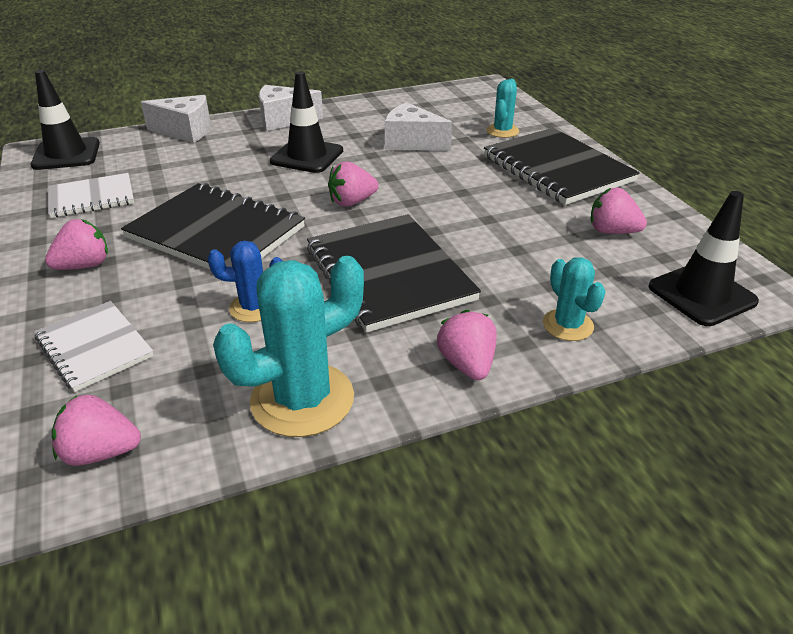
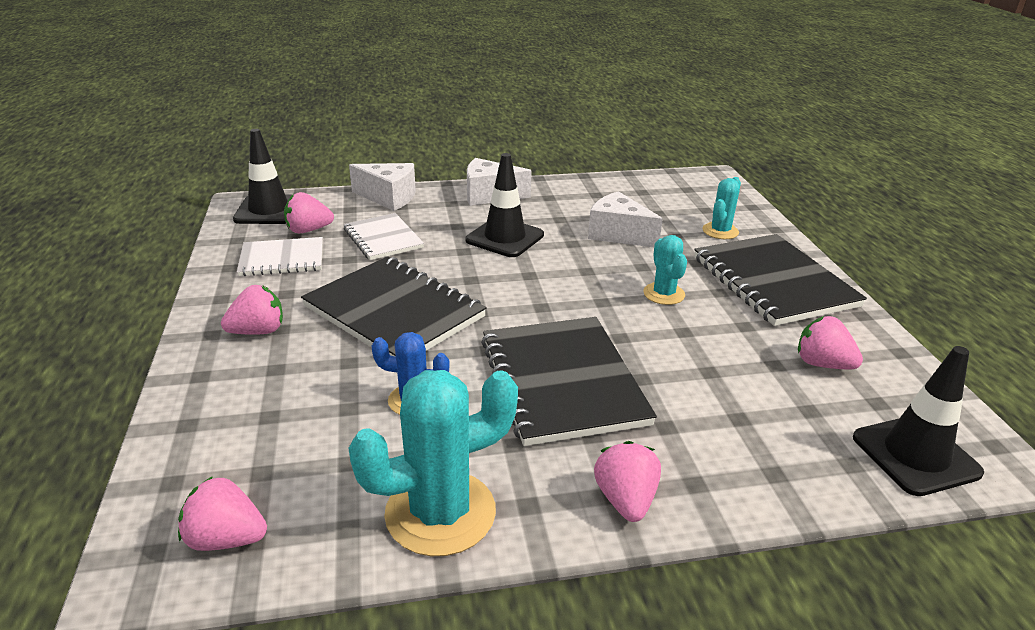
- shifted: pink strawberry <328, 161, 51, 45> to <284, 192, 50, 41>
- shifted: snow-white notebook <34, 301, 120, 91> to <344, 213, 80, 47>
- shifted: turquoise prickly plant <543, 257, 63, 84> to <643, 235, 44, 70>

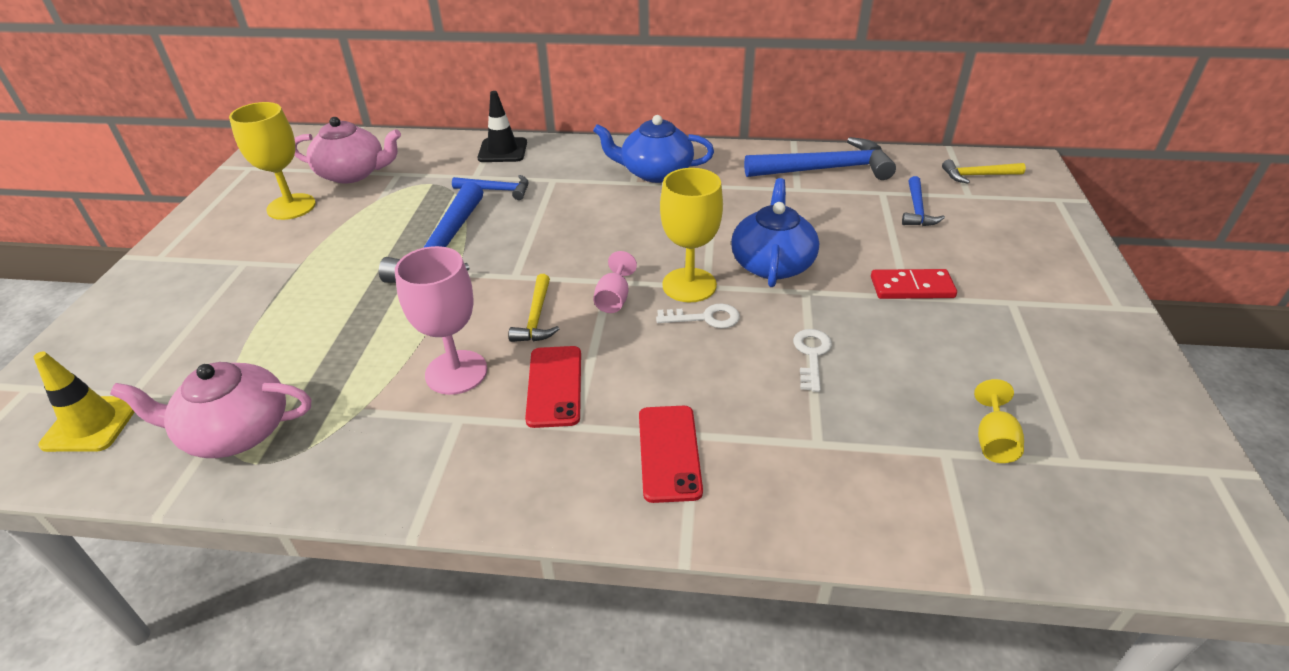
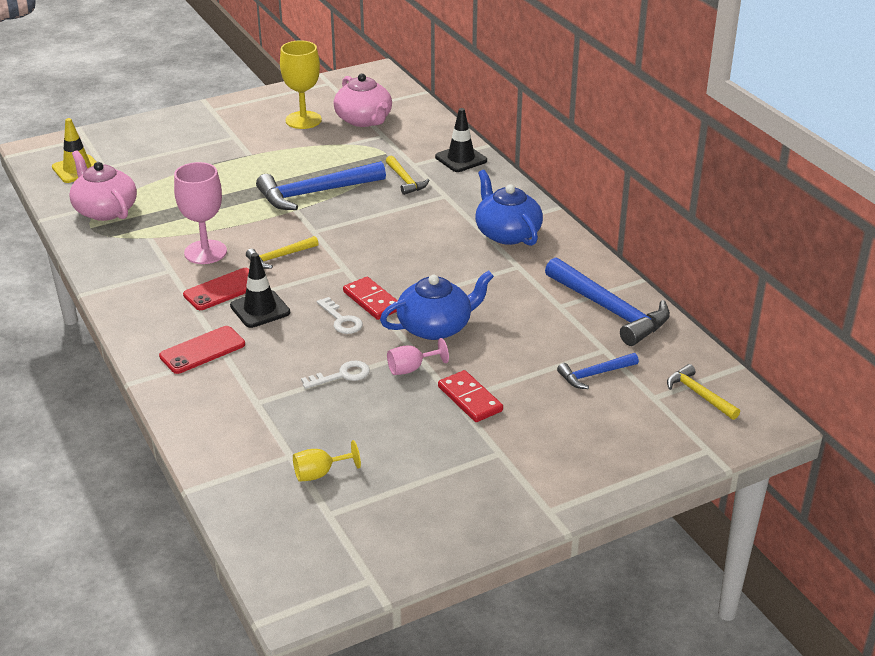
- new: ebony road cone <230, 253, 60, 75>
- swapped: golden goblet <660, 168, 63, 134> to scarlet domino <343, 277, 55, 43>
- repainted: blue claw hammer <452, 175, 76, 25> to golden claw hammer <386, 155, 43, 40>
- shifted: pink goblet <593, 251, 44, 62> to <387, 338, 62, 37>

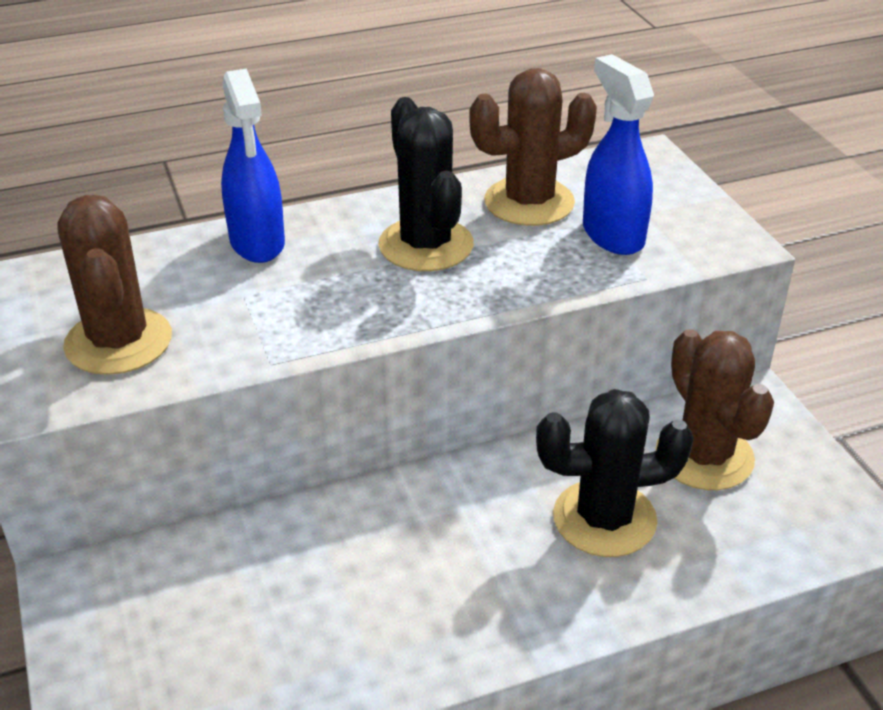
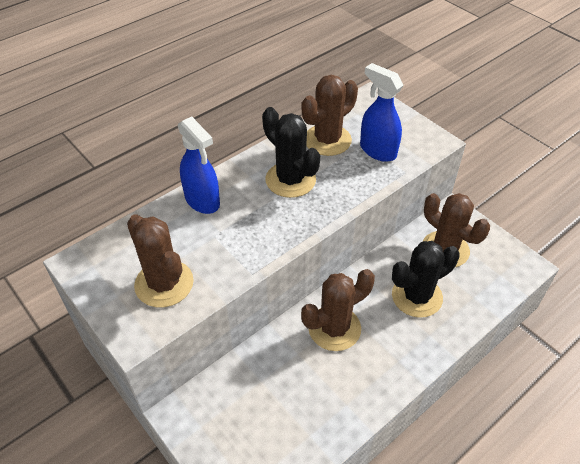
- new: brown prickly plant <301, 269, 74, 82>

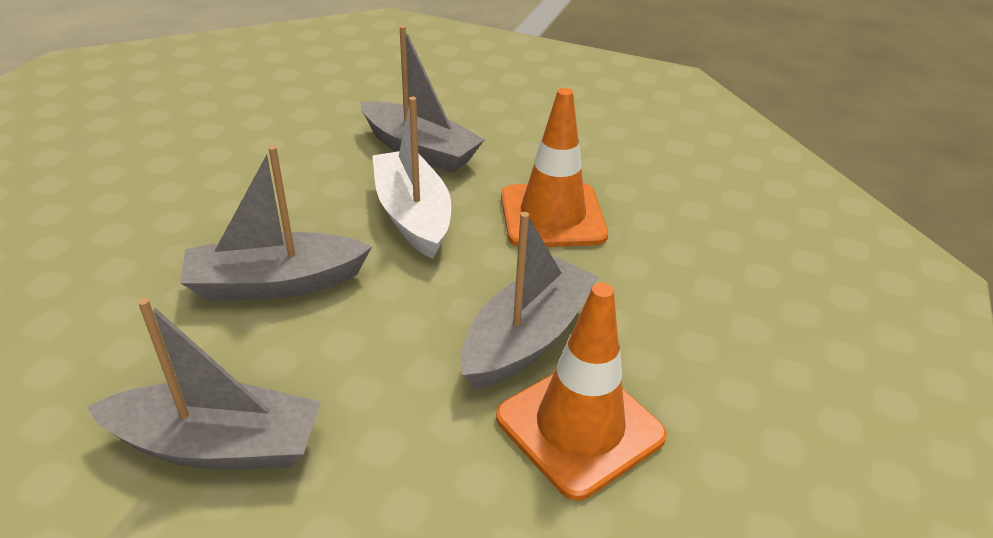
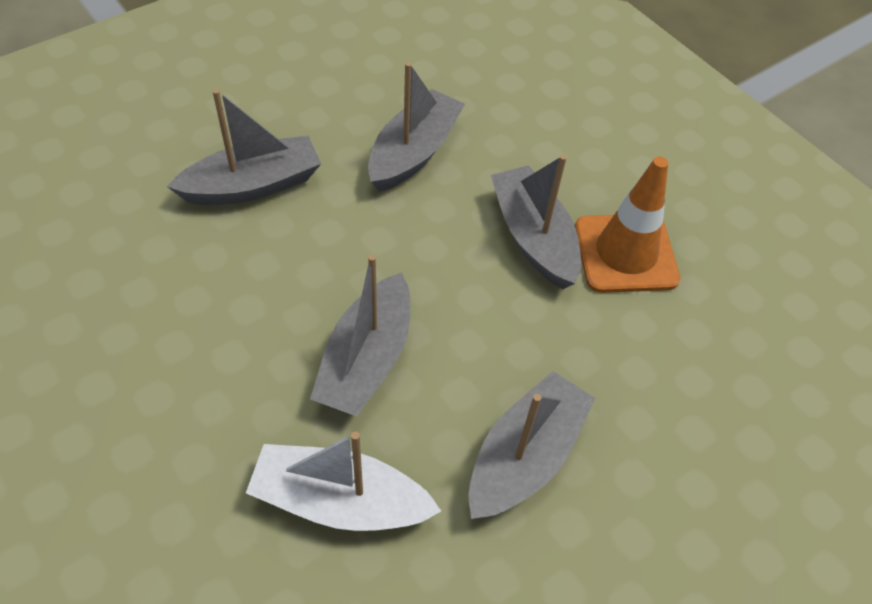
- shifted: snow-white toy boat <372, 97, 79, 162> to <246, 432, 195, 99>
- swapped: orange-coloured road cone <501, 88, 107, 159> to ash-grey toy boat <368, 62, 97, 130>

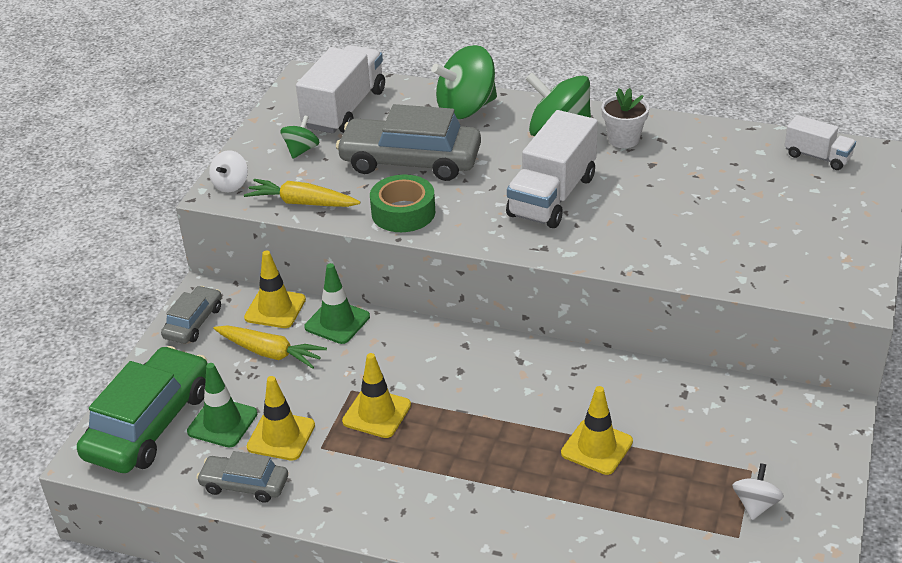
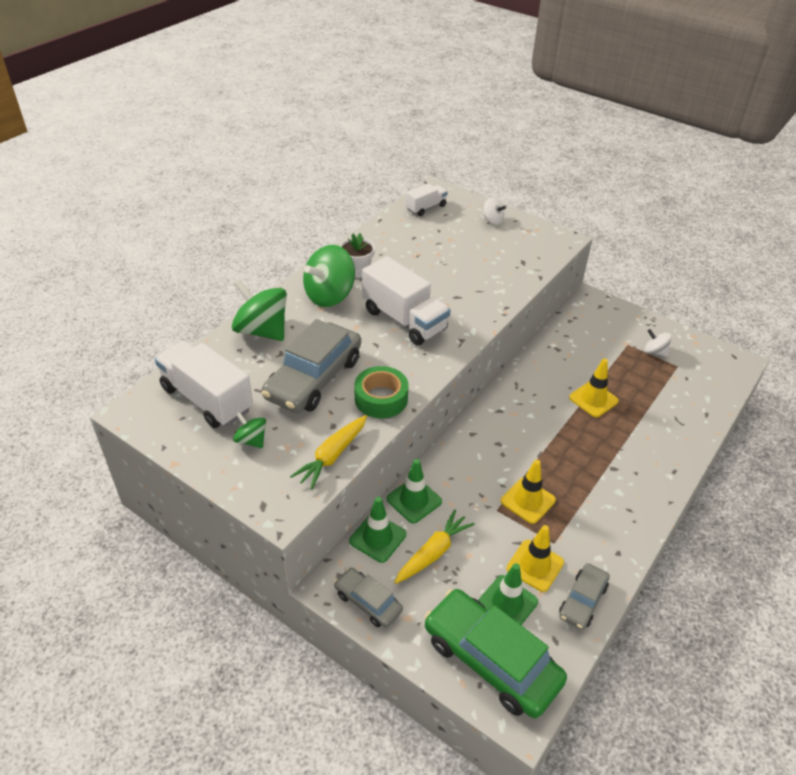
- rotated: green toy top <431, 45, 66, 74> = <232, 279, 55, 62> 135 degrees clockwise
- repainted: golden road cone <244, 250, 62, 78> to green road cone <349, 497, 57, 66>
- shifted: snow-white toy top <209, 150, 39, 42> to <482, 198, 24, 27>

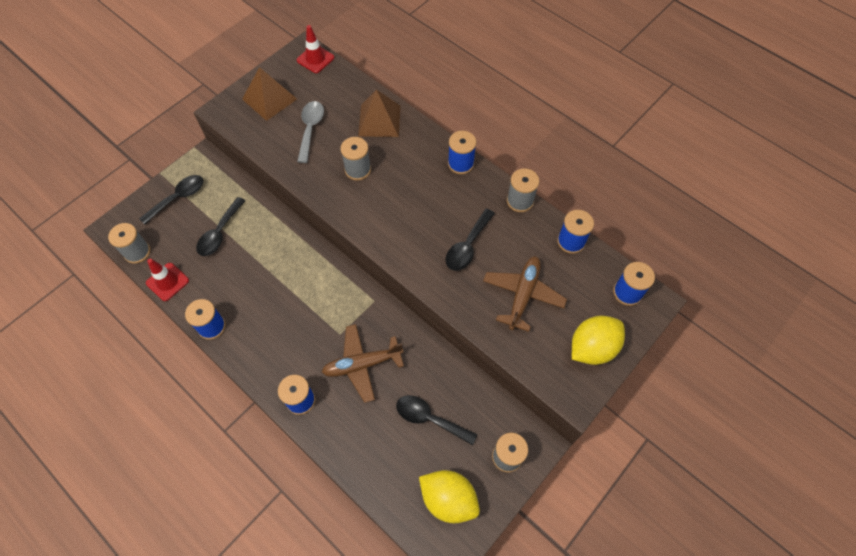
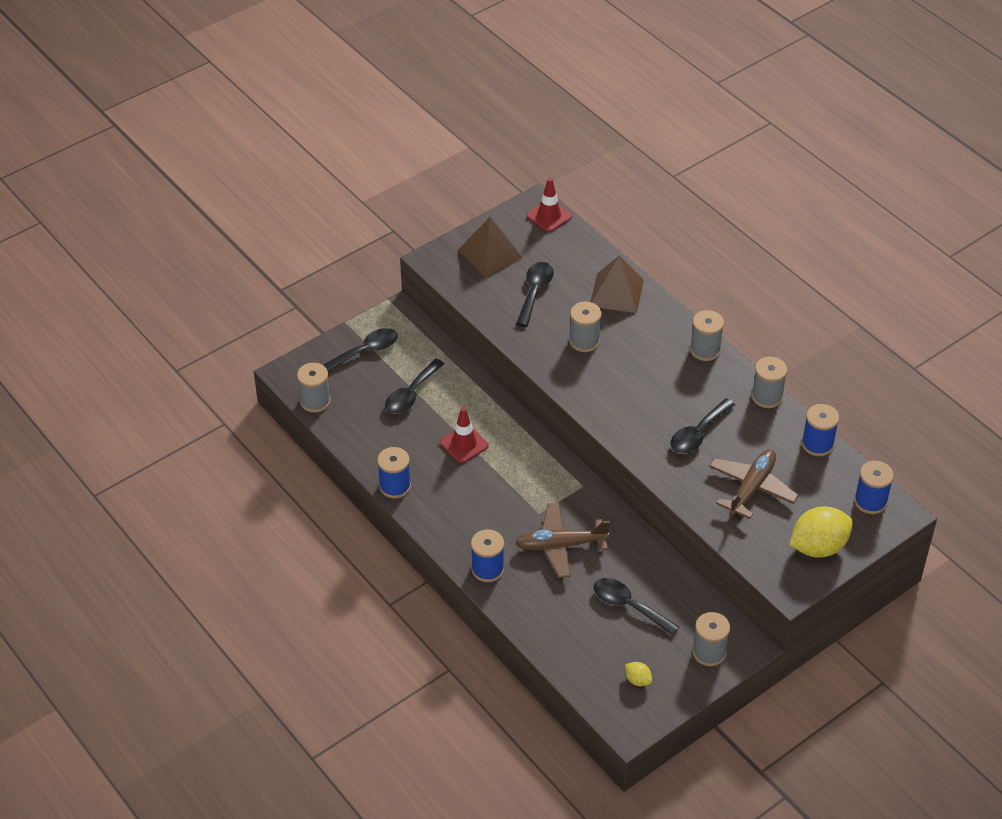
- shifted: scarlet road cone <146, 259, 43, 42> to <440, 407, 49, 56>
- repainted: ash-grey spoon <297, 101, 27, 62> to ebony spoon <516, 262, 38, 65>
- scaled: golden citrus fruit <419, 470, 61, 53> = <625, 662, 27, 24> x0.45
- repainted: blue reel of thread <448, 131, 28, 43> to ash-grey reel of thread <690, 310, 34, 51>

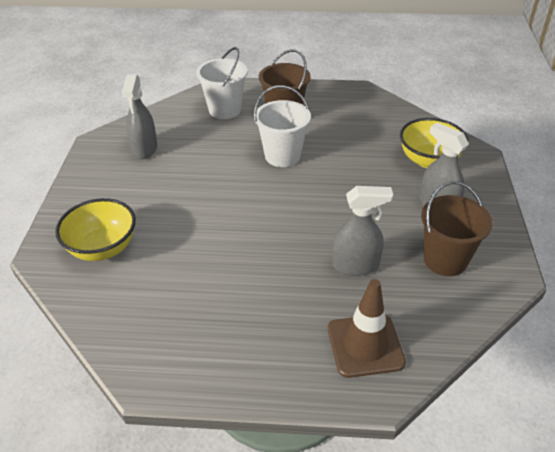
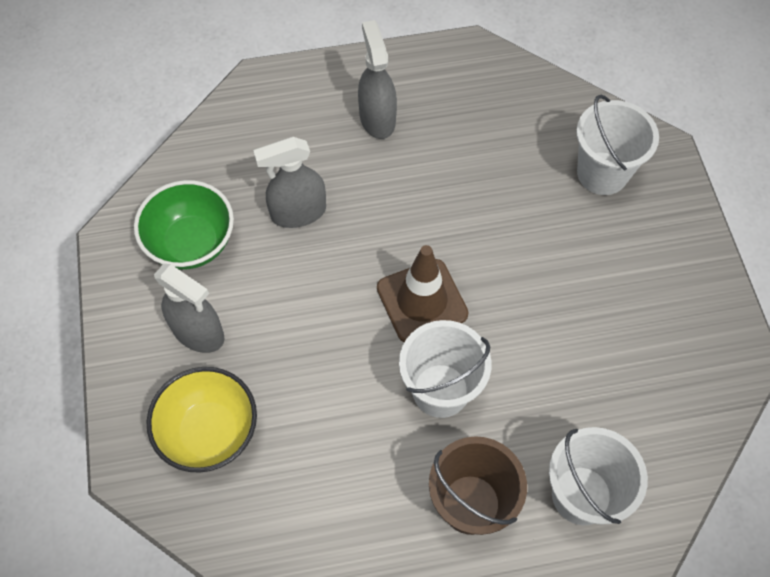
- swapped: brown pail <421, 181, 72, 95> to green bowl <134, 180, 100, 90>
- shifted: ash-grey spray cleaner <122, 74, 35, 85> to <358, 20, 39, 119>
- shifted: brown road cone <328, 279, 78, 99> to <377, 245, 92, 97>
- swapped: golden bowl <55, 198, 81, 63> to snow-white pail <576, 95, 83, 100>

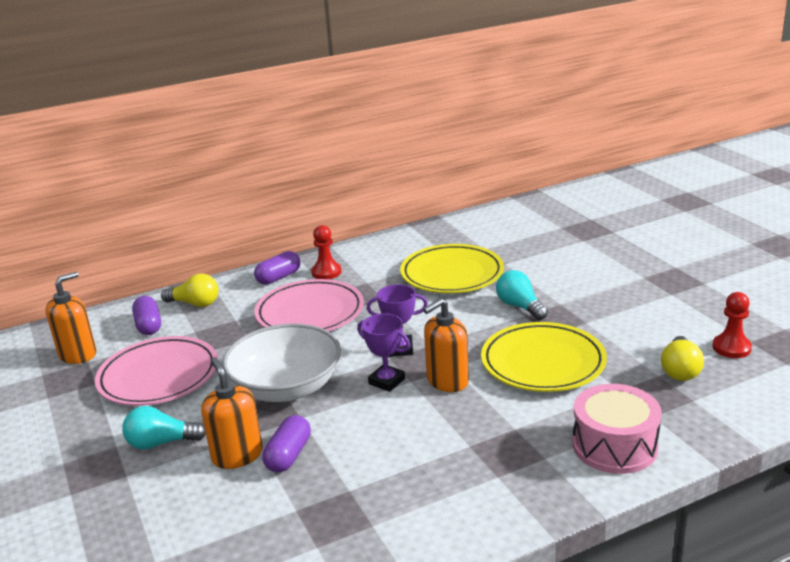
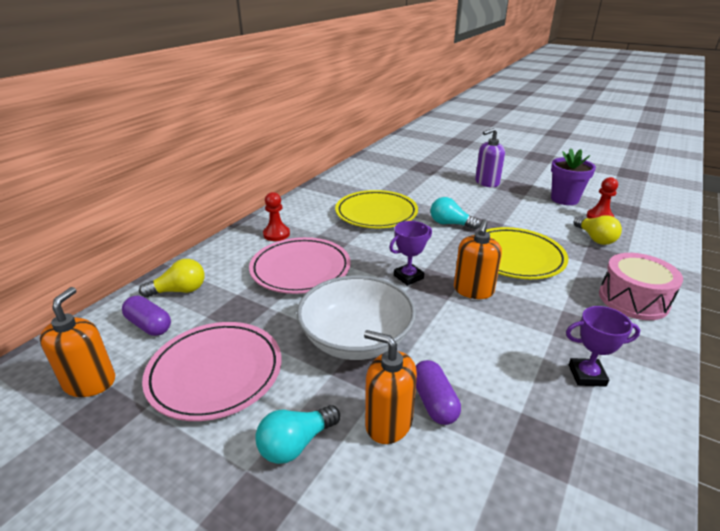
- new: violet soap dispenser <475, 128, 30, 59>
- new: violet flower pot <551, 149, 45, 56>
- shifted: violet award cup <357, 314, 53, 78> to <566, 306, 74, 81>
- gone: violet pill shape <254, 251, 47, 34>

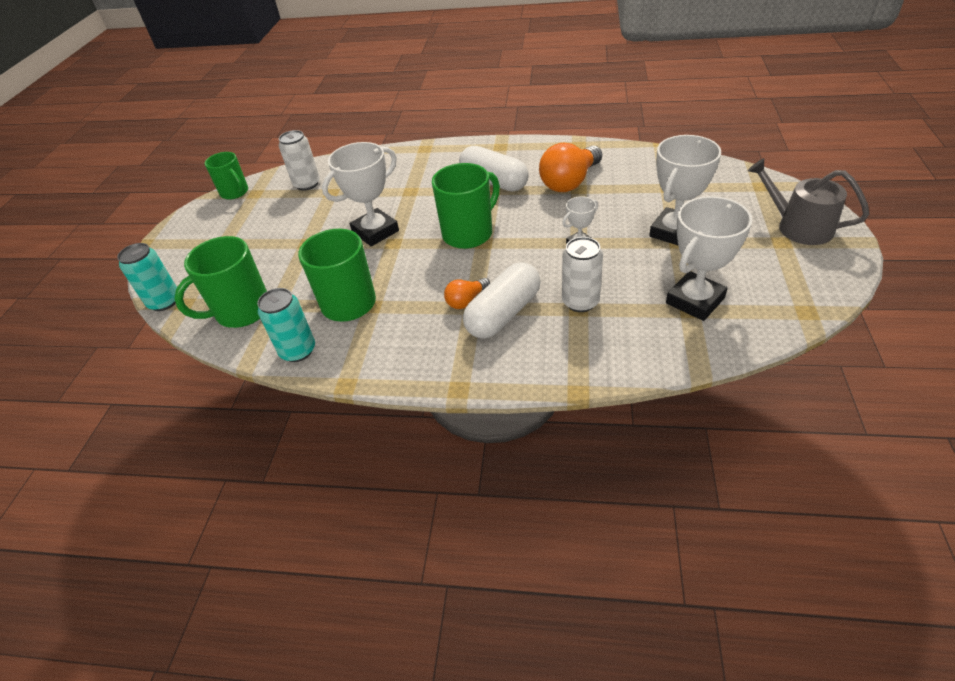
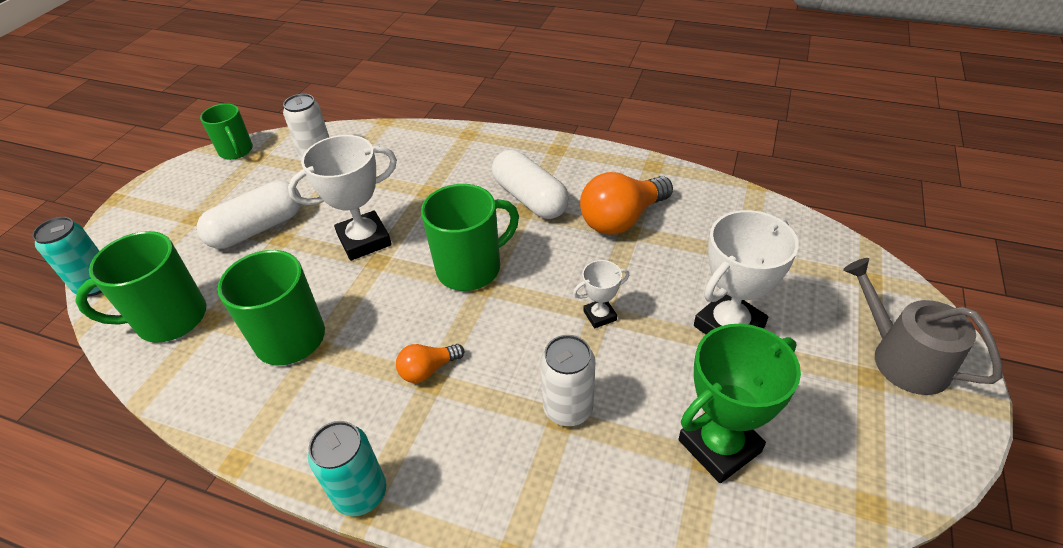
- shifted: snow-white pill shape <463, 262, 78, 77> to <197, 181, 104, 68>
- shifted: turquoise tin <257, 288, 58, 74> to <308, 421, 78, 95>
- repainted: snow-white award cup <666, 196, 86, 125> to green award cup <679, 324, 122, 159>

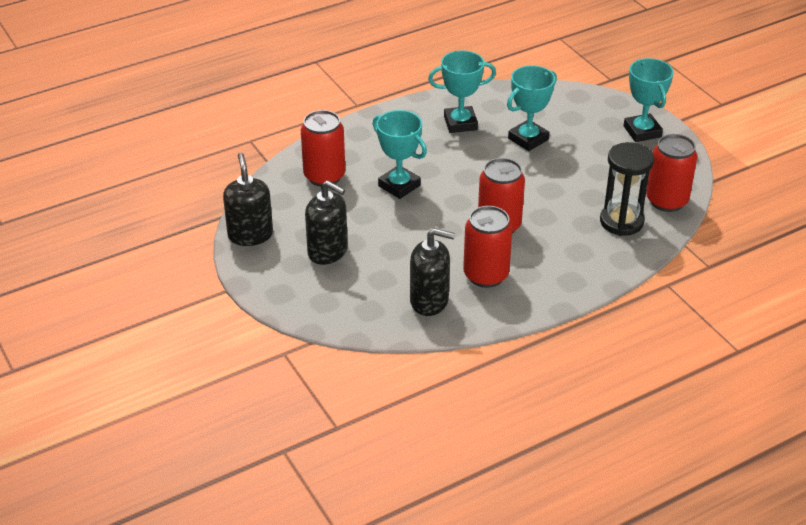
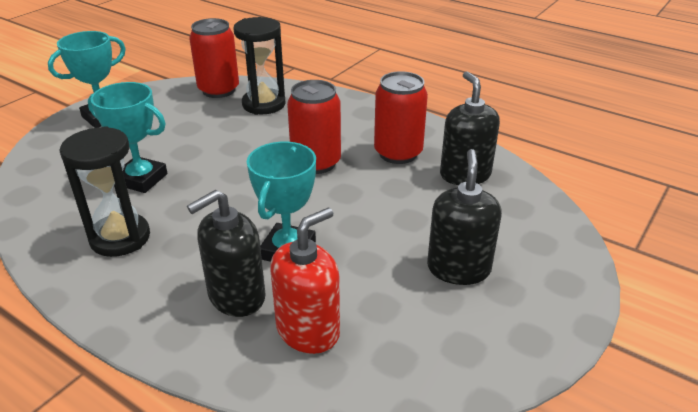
- swapped: turquoise award cup <428, 50, 68, 83> to ebony sandglass <59, 126, 91, 131>
- shifted: ebony soap dispenser <223, 153, 50, 93> to <187, 190, 79, 127>
- swapped: scarlet tin <301, 110, 44, 77> to scarlet soap dispenser <270, 208, 70, 146>

